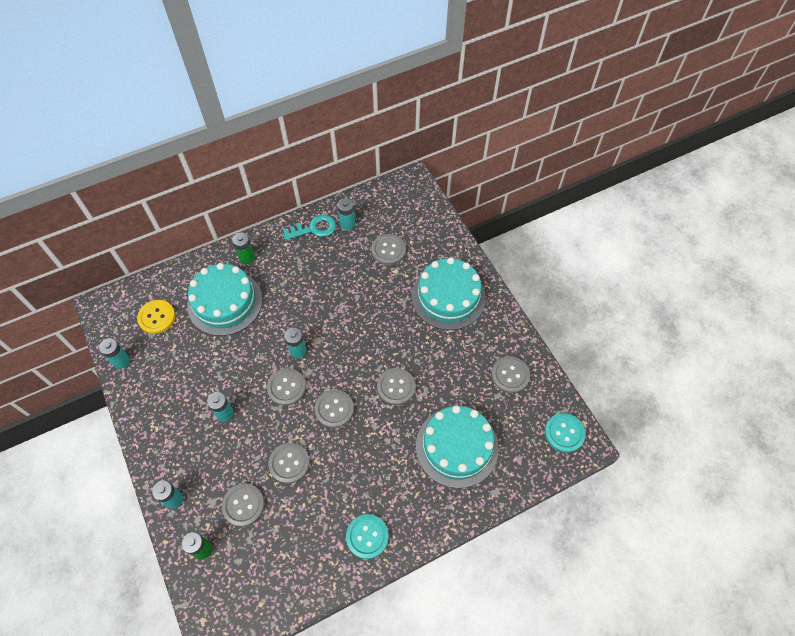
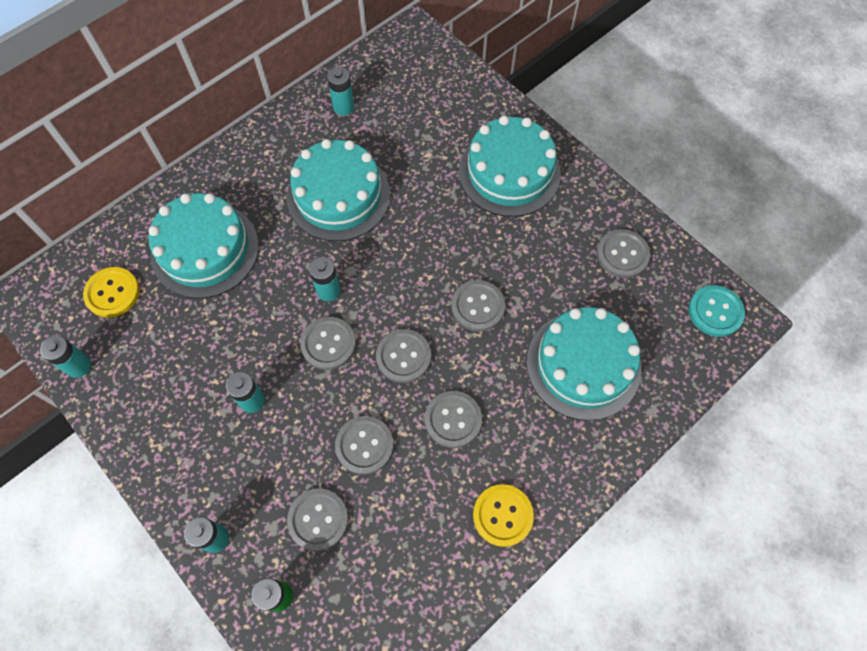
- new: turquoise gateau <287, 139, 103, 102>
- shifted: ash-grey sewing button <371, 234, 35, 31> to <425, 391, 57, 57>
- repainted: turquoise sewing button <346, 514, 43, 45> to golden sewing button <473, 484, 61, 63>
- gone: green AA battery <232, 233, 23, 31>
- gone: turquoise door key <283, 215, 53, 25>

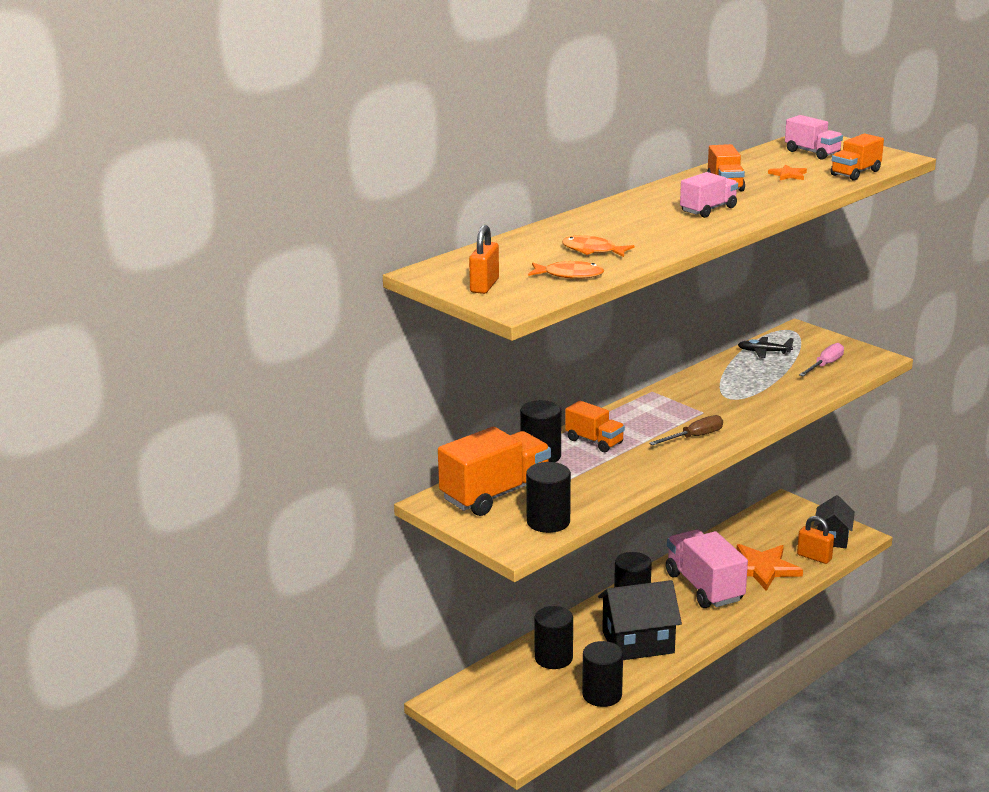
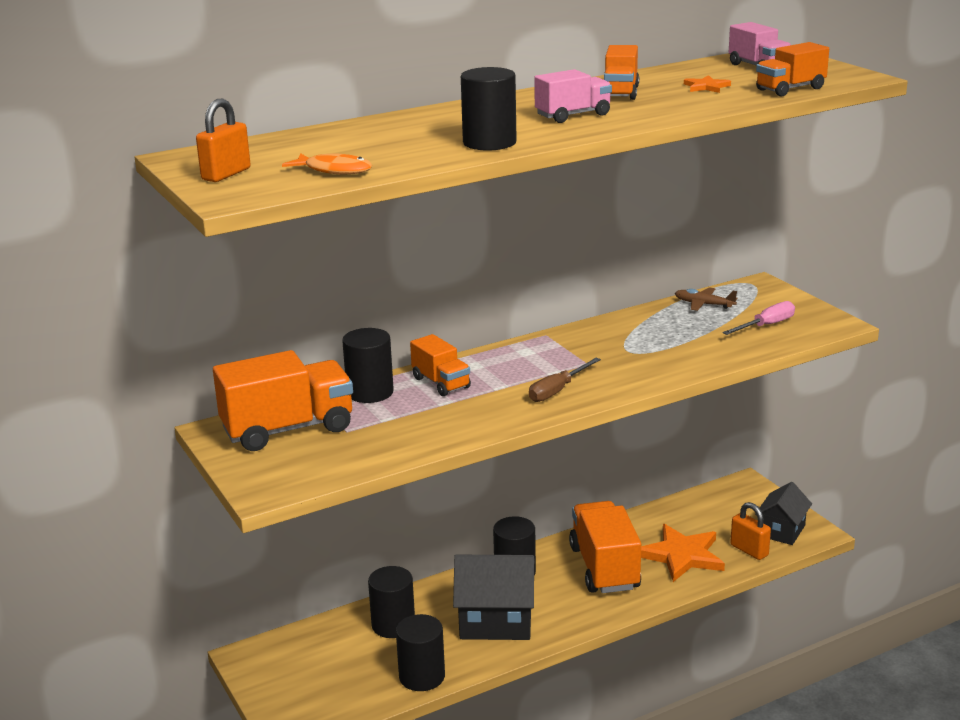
- shifted: ebony solid cylinder <526, 462, 45, 71> to <461, 67, 56, 84>
- rotated: brown screwdriver <649, 415, 74, 30> = <529, 358, 72, 44> 150 degrees clockwise
- repainted: pink toy truck <666, 530, 82, 78> to orange-coloured toy truck <569, 501, 72, 92>
- repainted: ebony aeroplane <738, 337, 56, 21> to brown aeroplane <675, 287, 62, 24>
- gone: orange-coloured fish <562, 235, 73, 22>

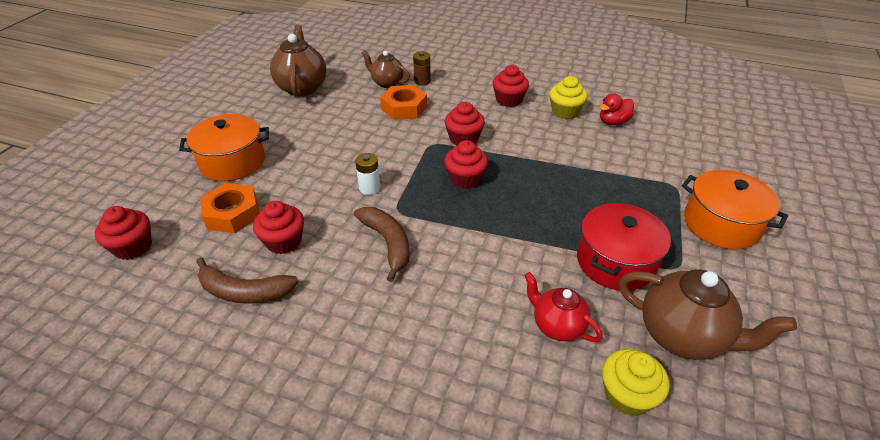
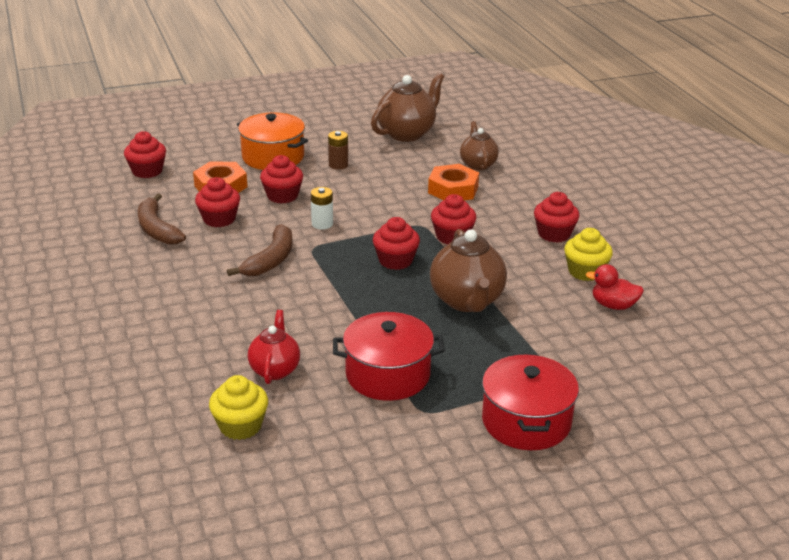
- new: scarlet cupcake <260, 155, 43, 49>
- shifted: brown AA battery <413, 51, 18, 35> to <328, 131, 20, 39>
- shifted: brown teapot <618, 269, 179, 91> to <430, 229, 77, 83>
- repainted: orange-coloured stockpot <682, 170, 106, 79> to scarlet stockpot <482, 354, 97, 96>

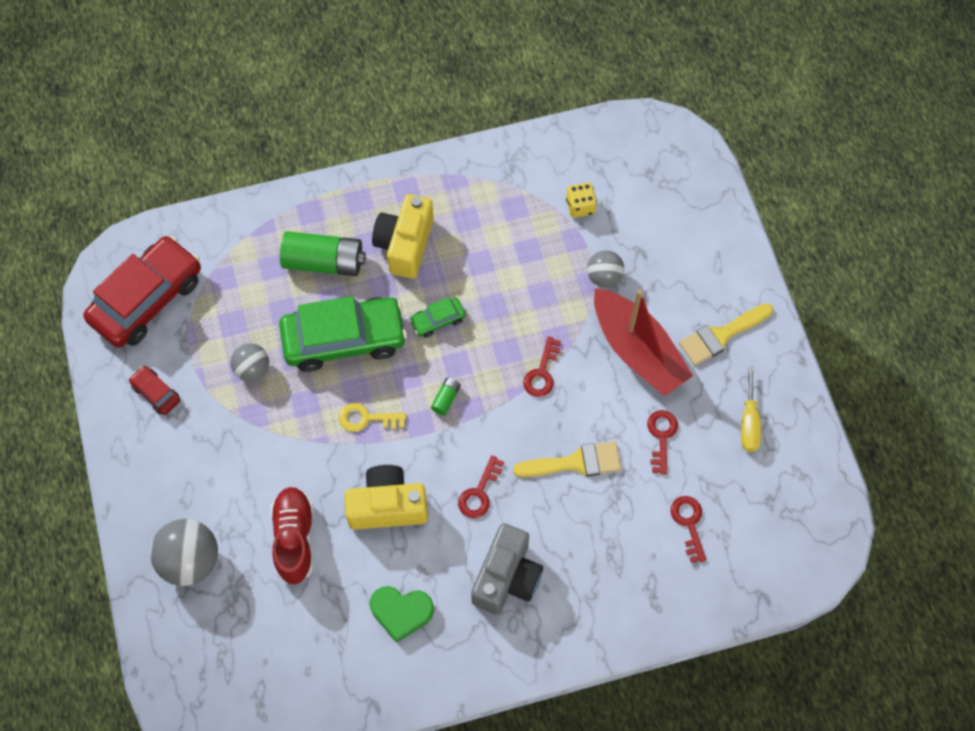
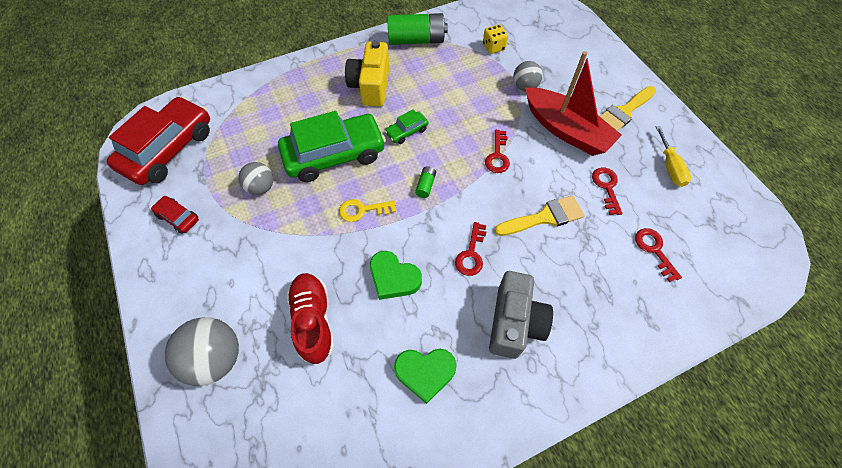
- swapped: golden camera <345, 465, 83, 65> to green heart <370, 251, 52, 49>
- shifted: green AA battery <280, 231, 86, 45> to <387, 13, 61, 32>

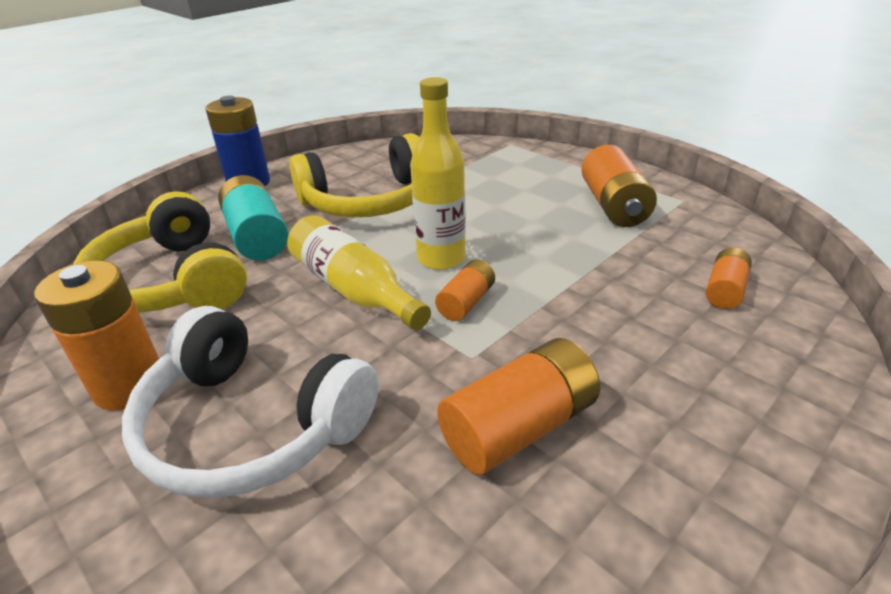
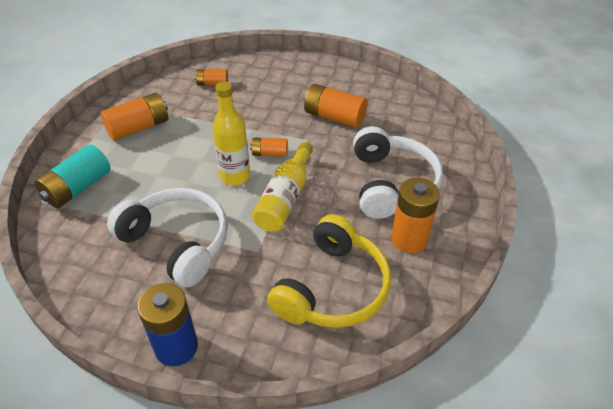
- shifted: turquoise AA battery <218, 175, 70, 86> to <35, 145, 76, 63>
- repainted: golden headset <289, 133, 130, 84> to snow-white headset <107, 188, 121, 99>

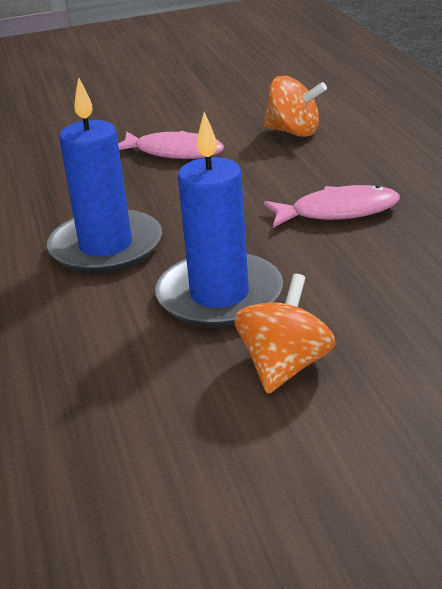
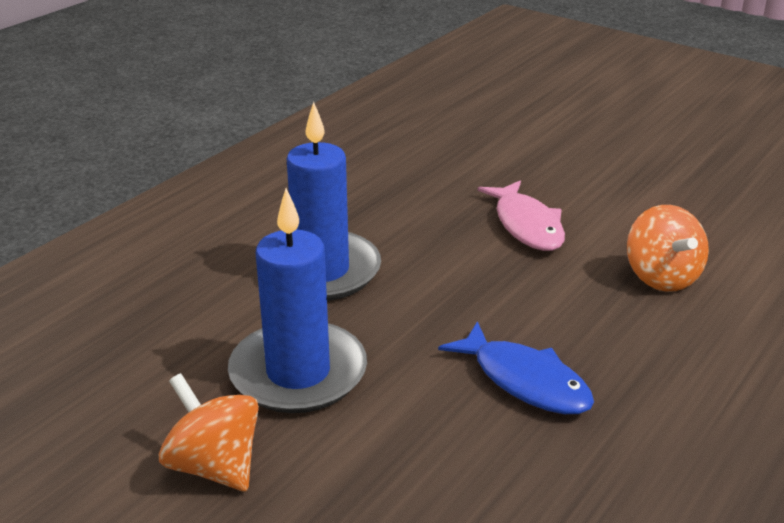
- rotated: orange-coloured toy top <234, 274, 102, 120> = <159, 373, 100, 118> 120 degrees counterclockwise
- repainted: pink fish <264, 185, 136, 43> to blue fish <438, 321, 156, 93>

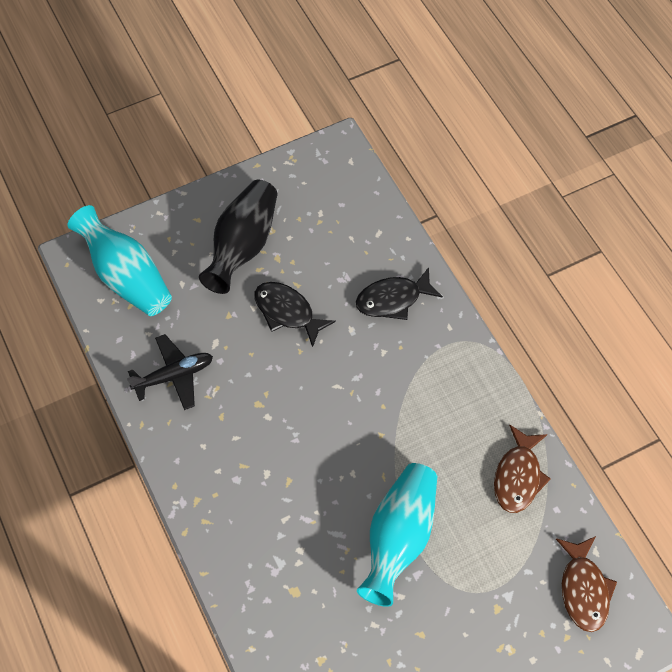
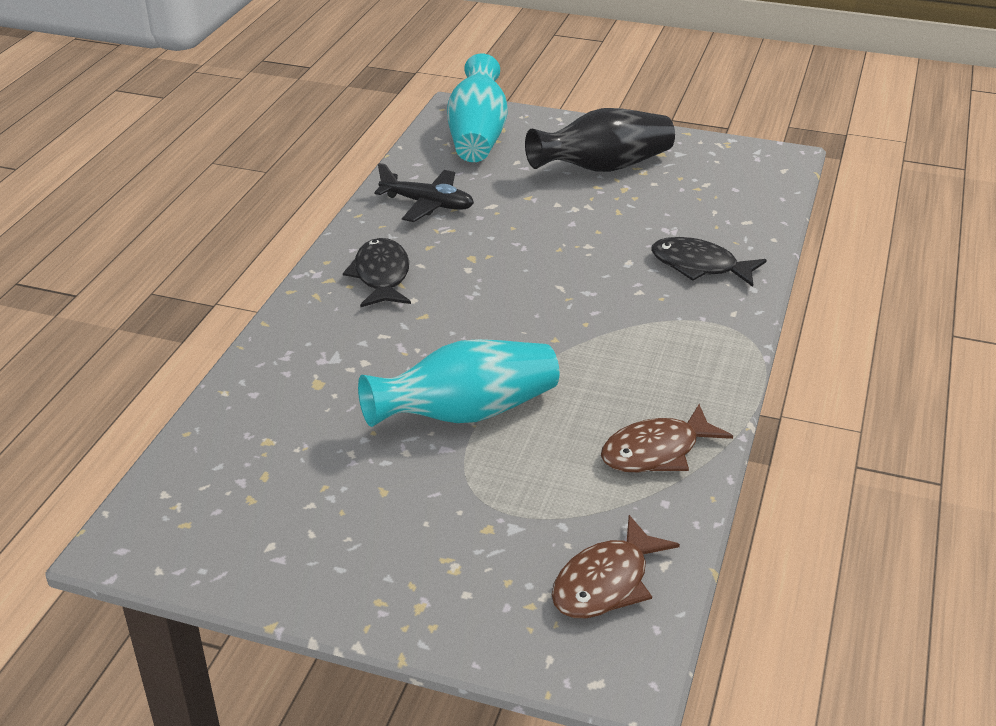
- shifted: ebony fish <254, 282, 82, 65> to <343, 238, 68, 70>

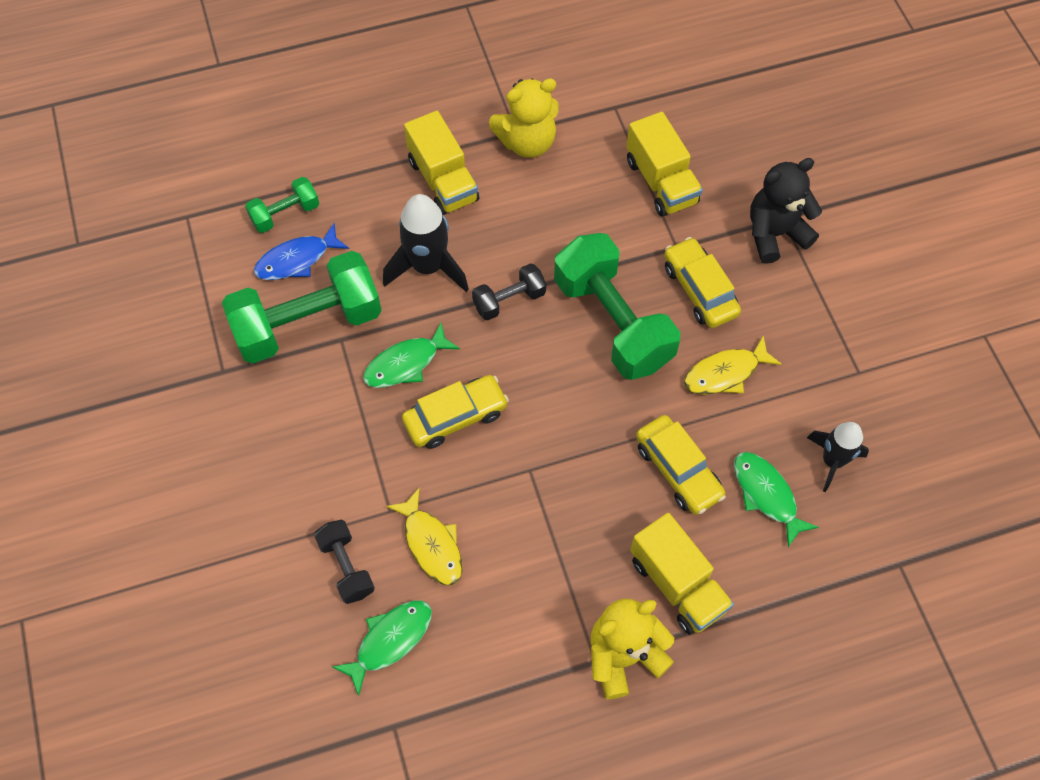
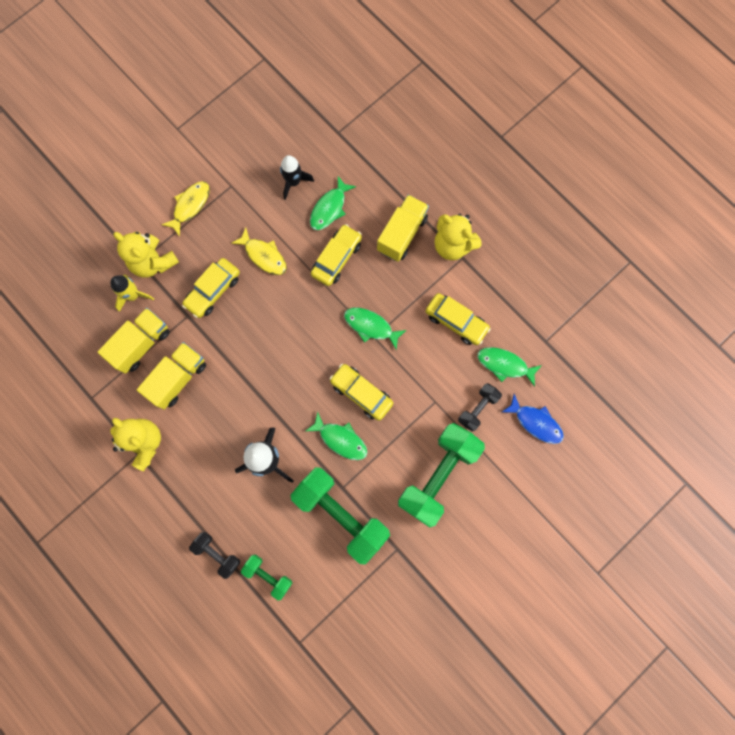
- new: golden spaceship <111, 275, 43, 37>
- repainted: ebony teddy bear <750, 158, 72, 106> to golden teddy bear <113, 232, 66, 46>
- shifted: golden toy truck <404, 111, 75, 104> to <137, 342, 69, 68>
- shifted: golden fish <386, 488, 77, 98> to <161, 181, 49, 56>
- shifted: ebony free weight <472, 263, 74, 57> to <189, 532, 51, 47>
- new: green fish <344, 308, 62, 42>
- shifted: green free weight <554, 233, 126, 147> to <398, 423, 87, 104>
- new: golden automobile <426, 293, 65, 52>
- shifted: blue fish <254, 223, 95, 57> to <502, 394, 62, 50>

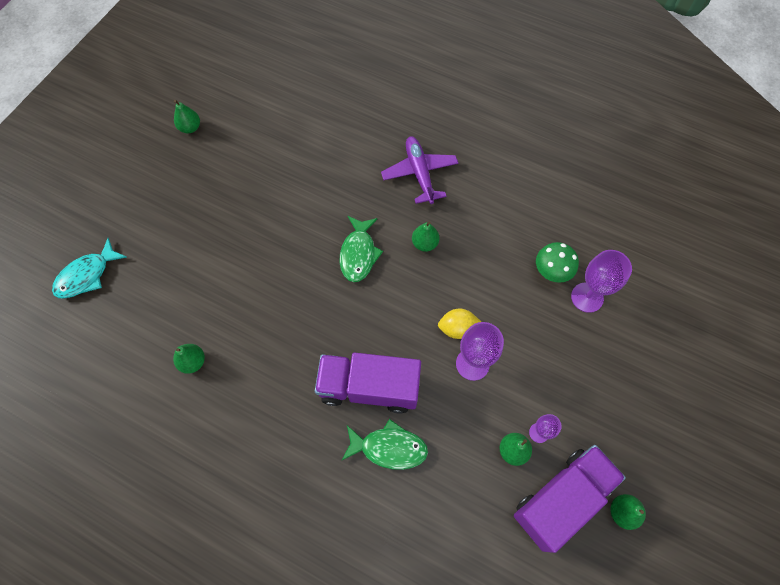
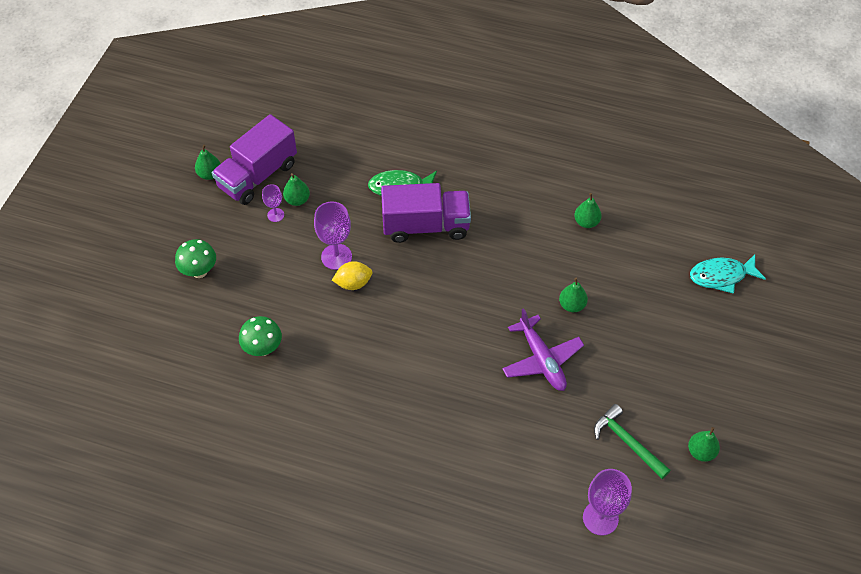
- new: green fungus <175, 239, 41, 39>
- shifted: violet aeroplane <381, 136, 77, 68> to <502, 308, 82, 83>
- shifted: green pear <412, 222, 28, 30> to <559, 278, 29, 34>
- shifted: violet goblet <571, 250, 61, 63> to <583, 469, 49, 67>
- new: green claw hammer <594, 404, 77, 75>
- rotated: turquoise fish <52, 238, 74, 61> = <690, 254, 76, 40> 135 degrees counterclockwise
- gone: green fish <339, 216, 44, 66>

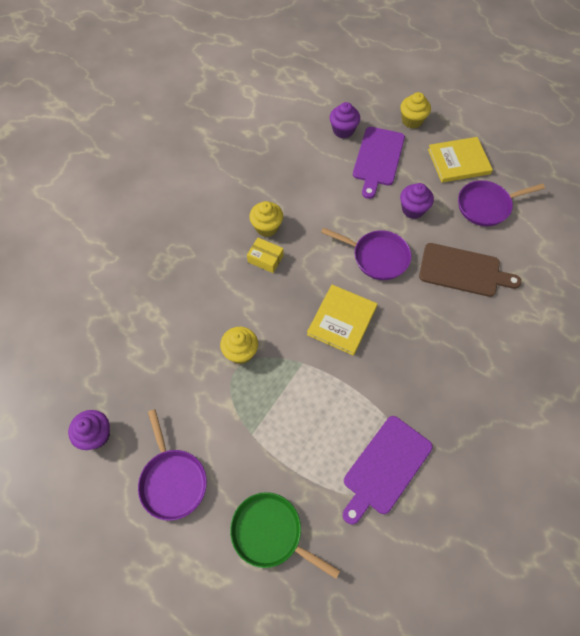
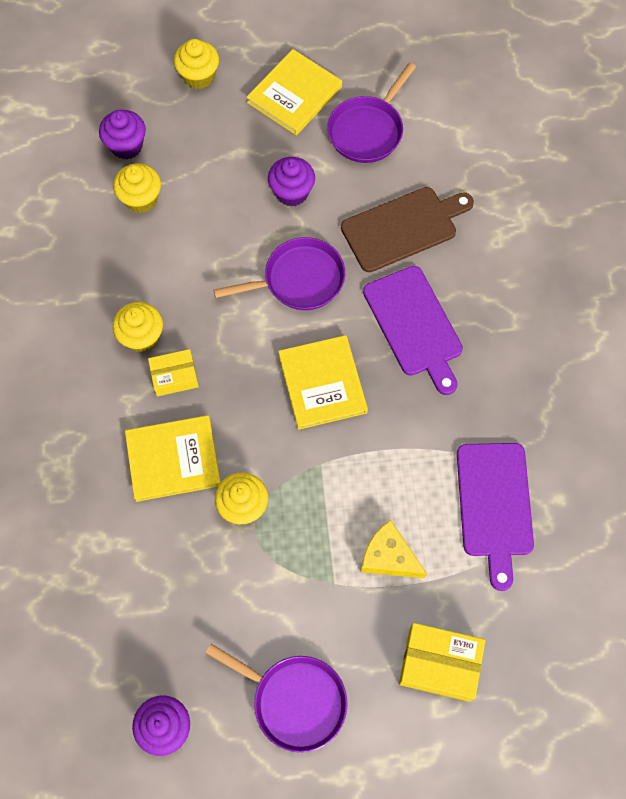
- new: golden cupcake <113, 163, 48, 50>
- new: golden hardcover <125, 415, 96, 87>
- new: golden cheese wedge <361, 520, 66, 58>
- shifted: violet bread board <353, 127, 52, 72> to <363, 266, 100, 129>
- swapped: green frying pan <230, 492, 110, 87> to golden package <399, 623, 86, 79>

